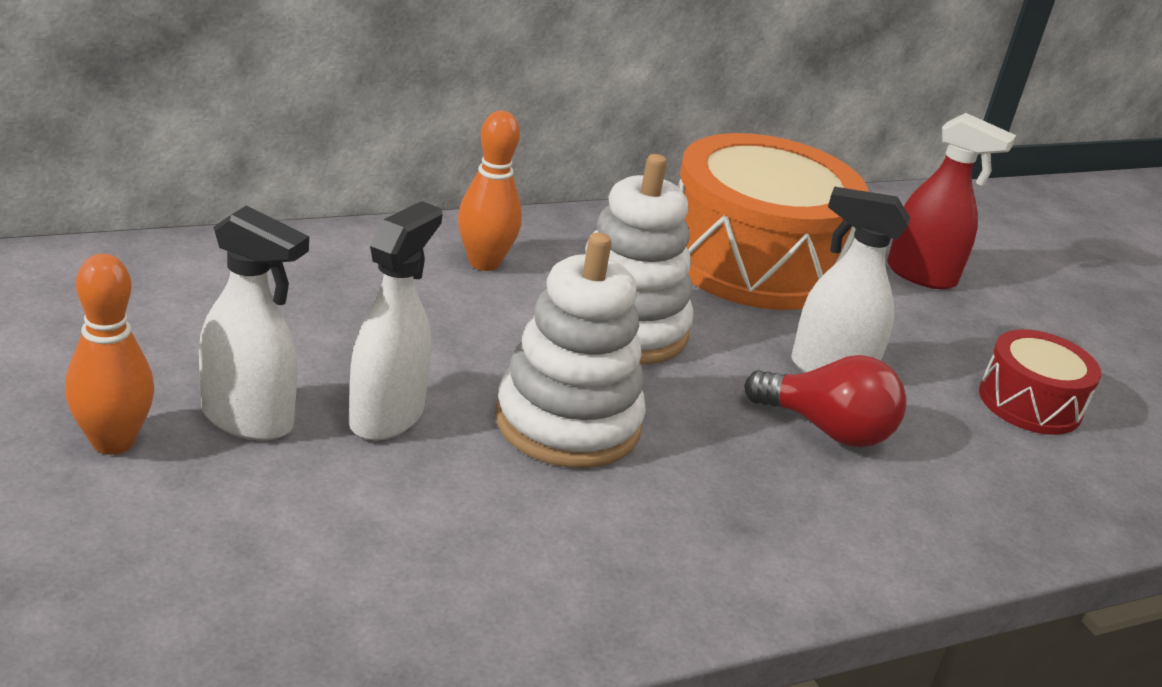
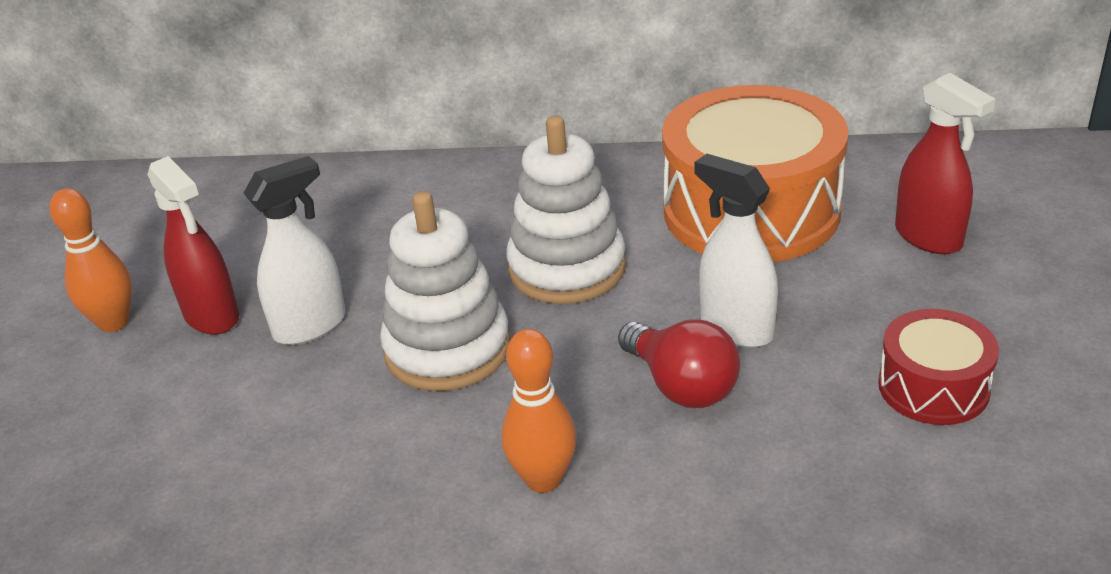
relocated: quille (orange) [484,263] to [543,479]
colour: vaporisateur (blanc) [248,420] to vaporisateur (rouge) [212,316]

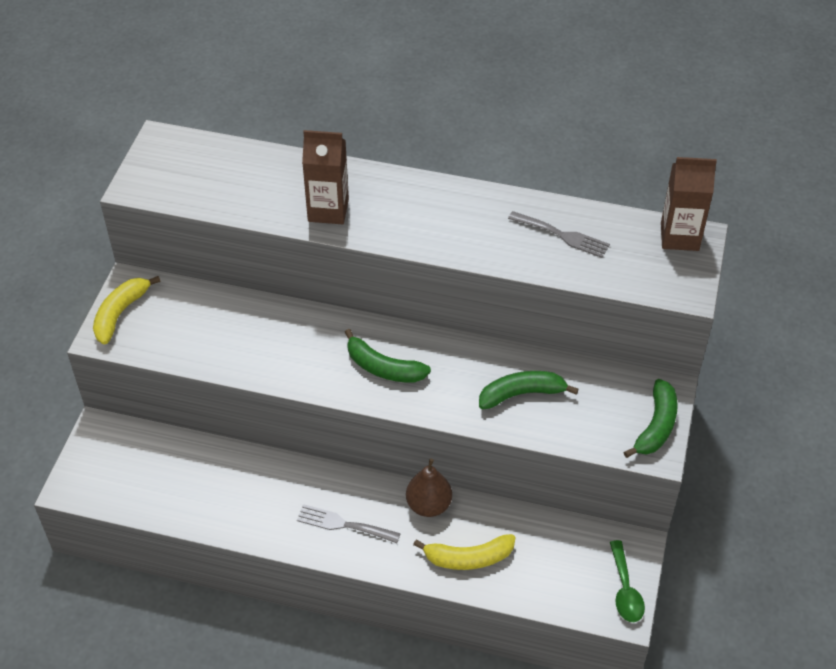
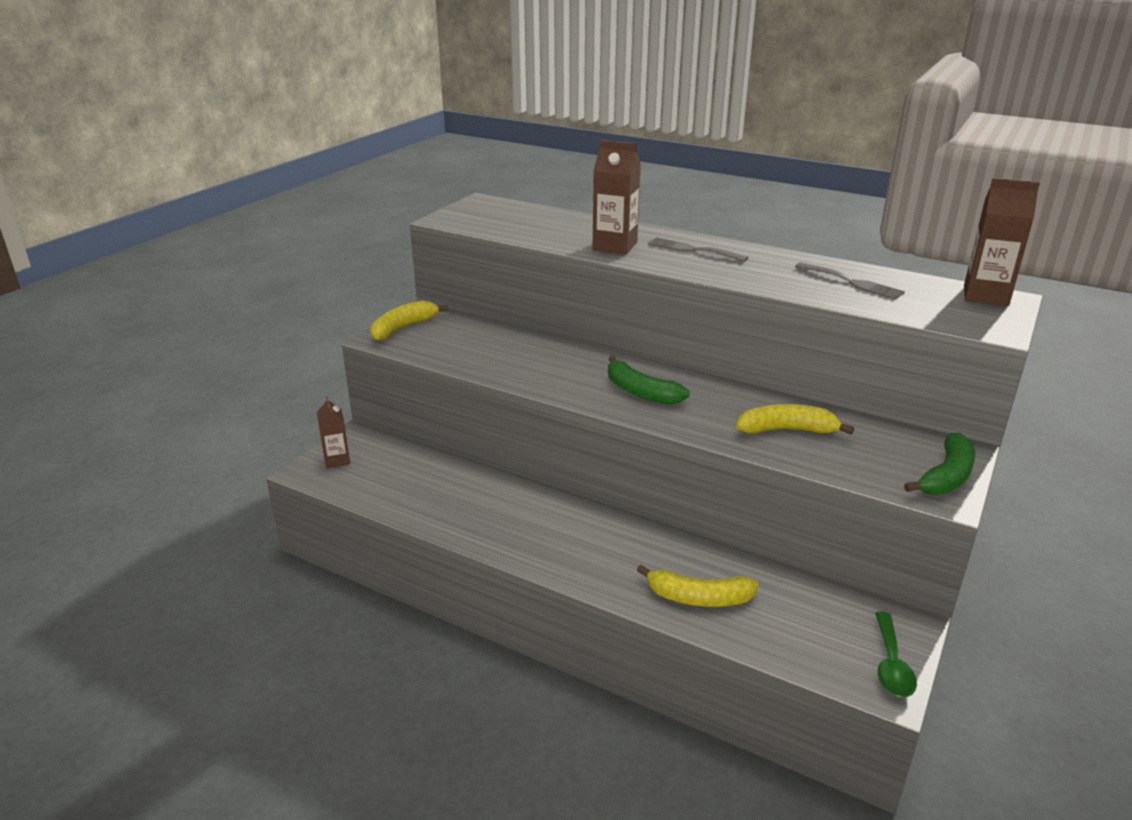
missing: poire (marron) [428,505]
appeared: brique de lait (marron) [337,460]
relocated: fourchette (gris) [343,524] to [692,250]
colour: banane (vert) [521,394] to banane (jaune) [787,430]

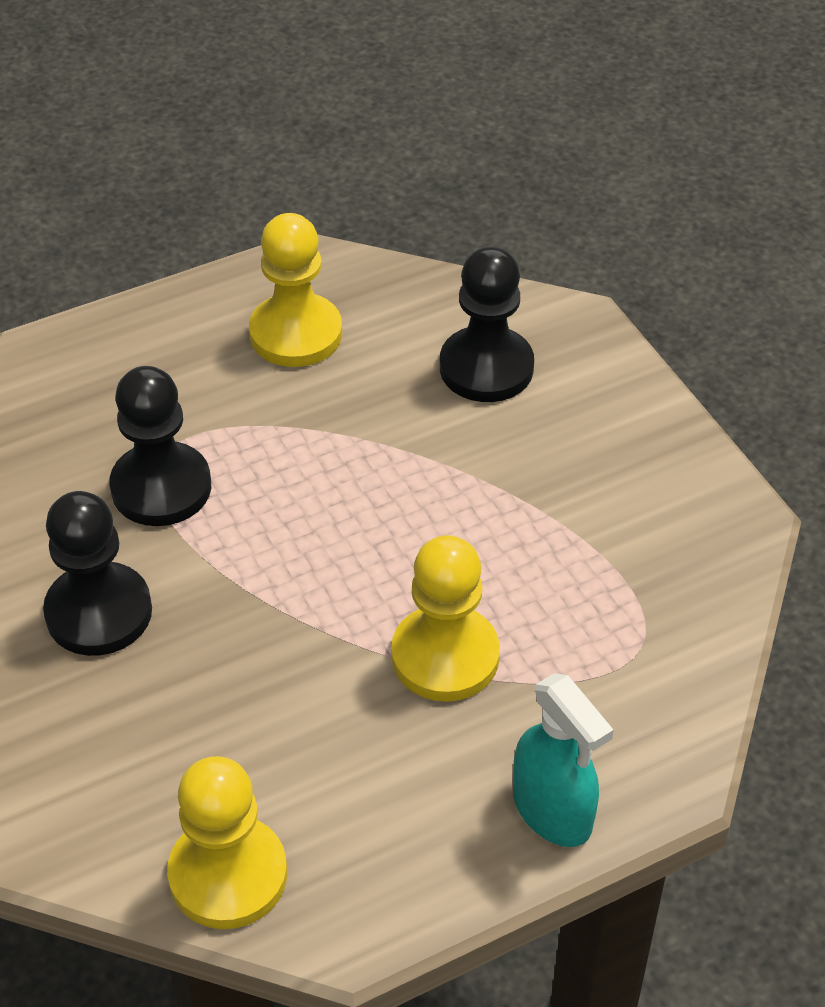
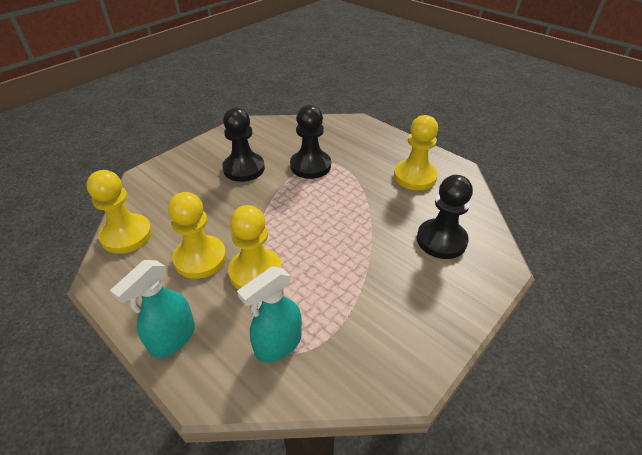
appeared: pion (jaune) [200,258]; vaporisateur (turquoise) [278,344]

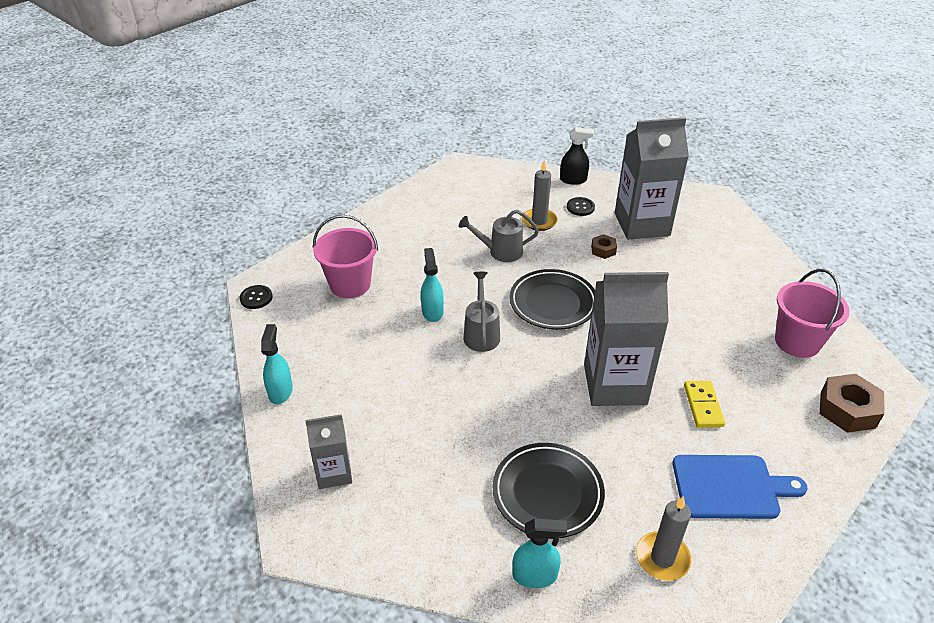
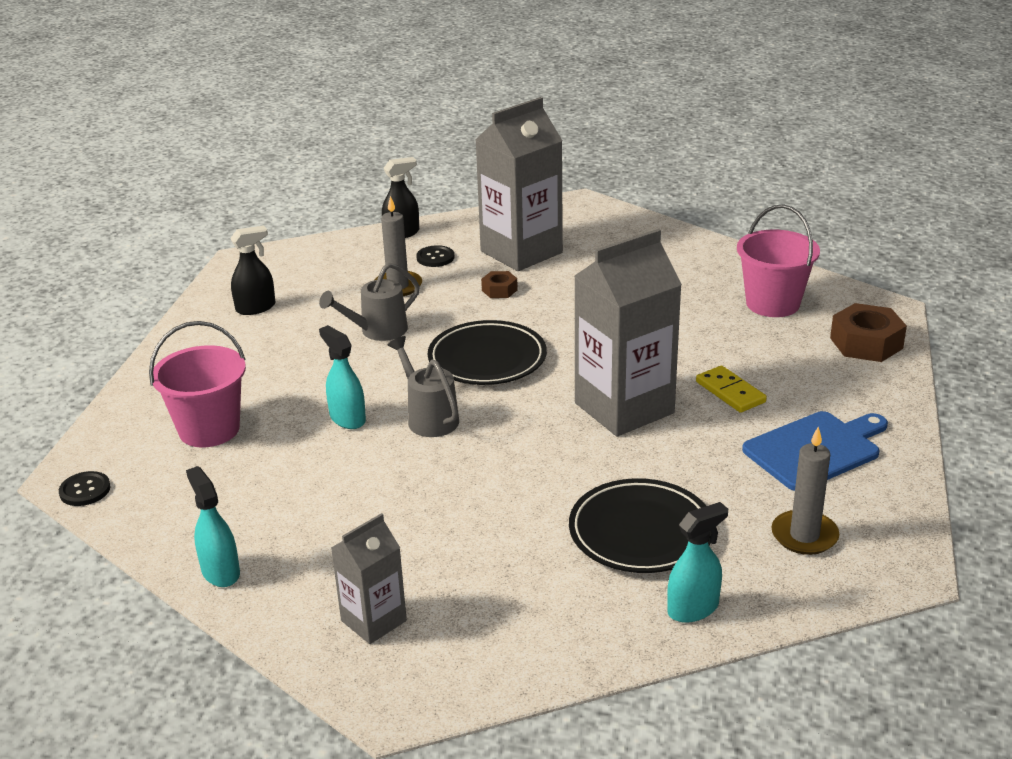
appeared: vaporisateur (noir) [256,308]

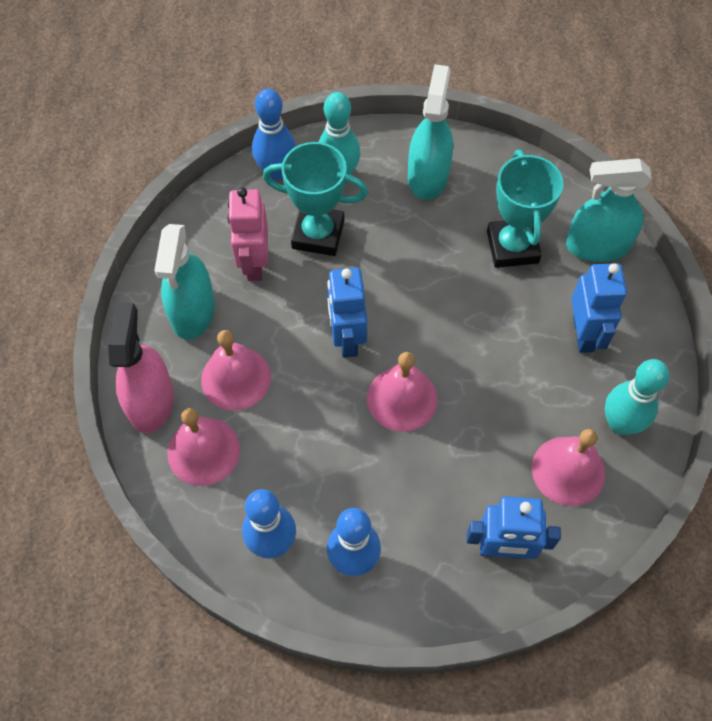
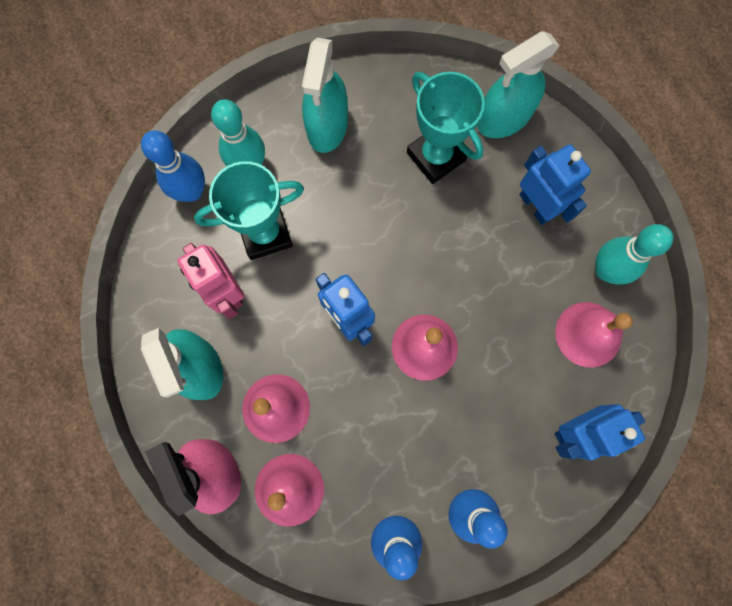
spun: vaporisateur (turquoise) [428,176] = [327,126] 150 degrees counterclockwise

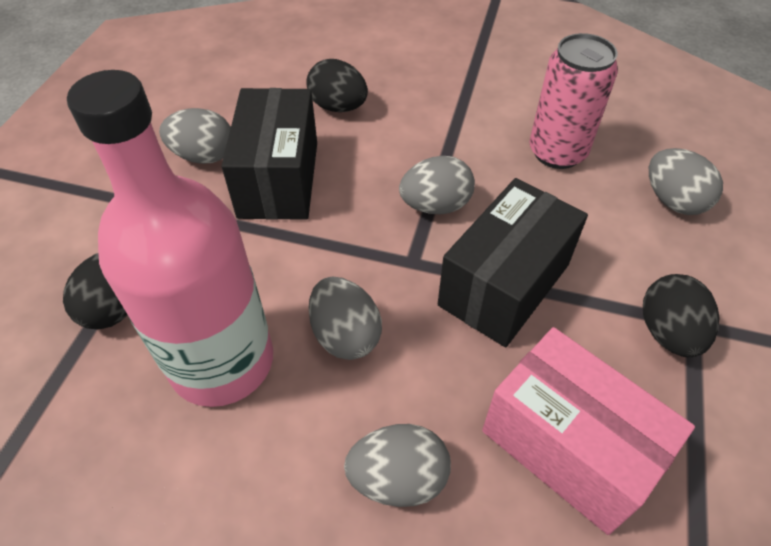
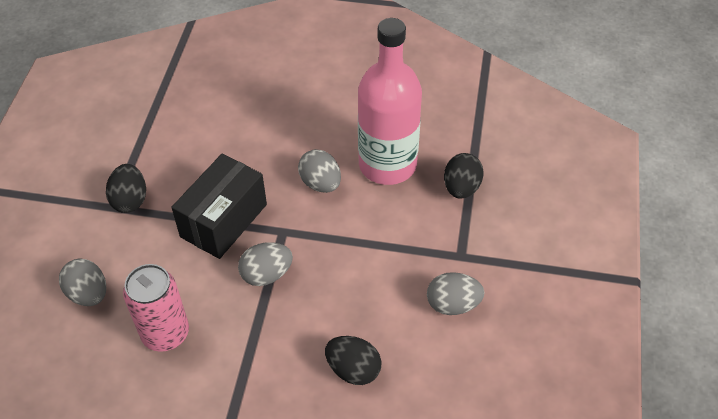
missing: boîte (noir) [279,179]; œuf (gris) [398,478]; boîte (rose) [568,447]

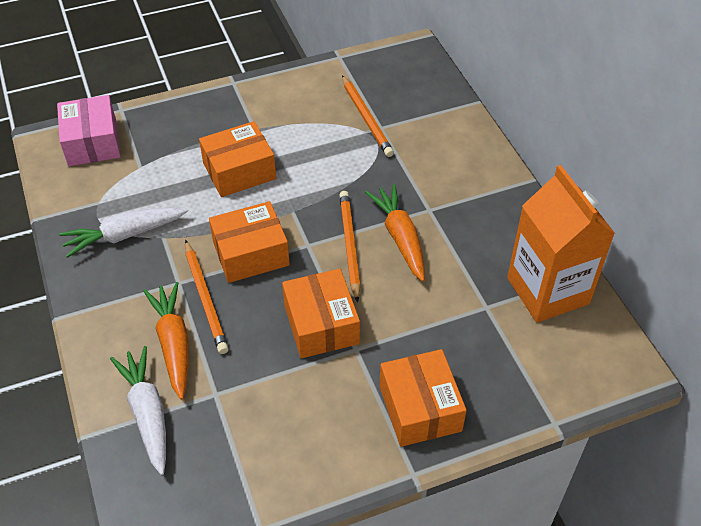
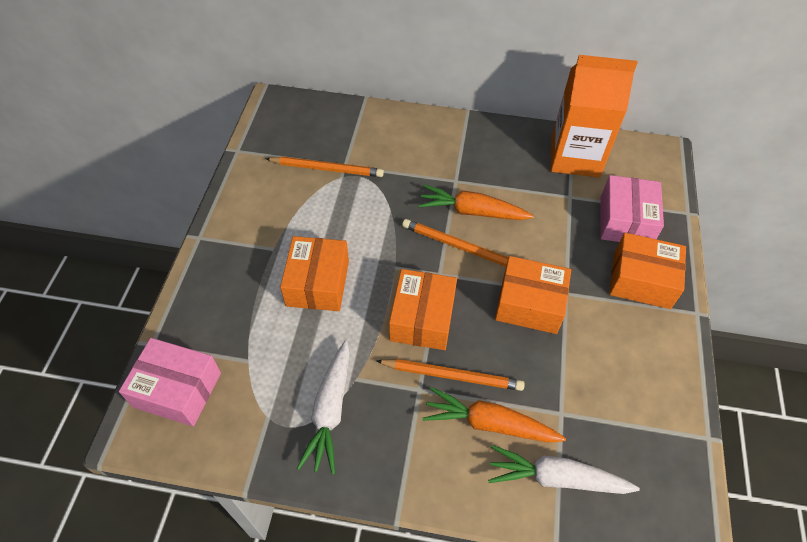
appeared: boîte (rose) [625,221]

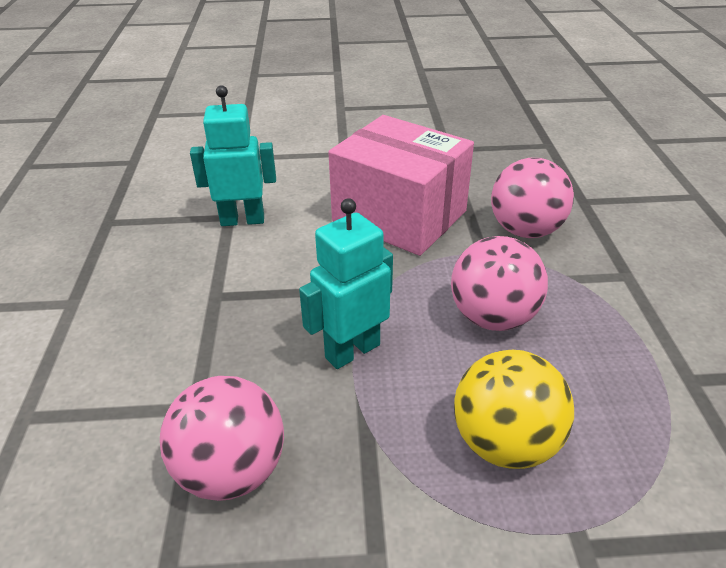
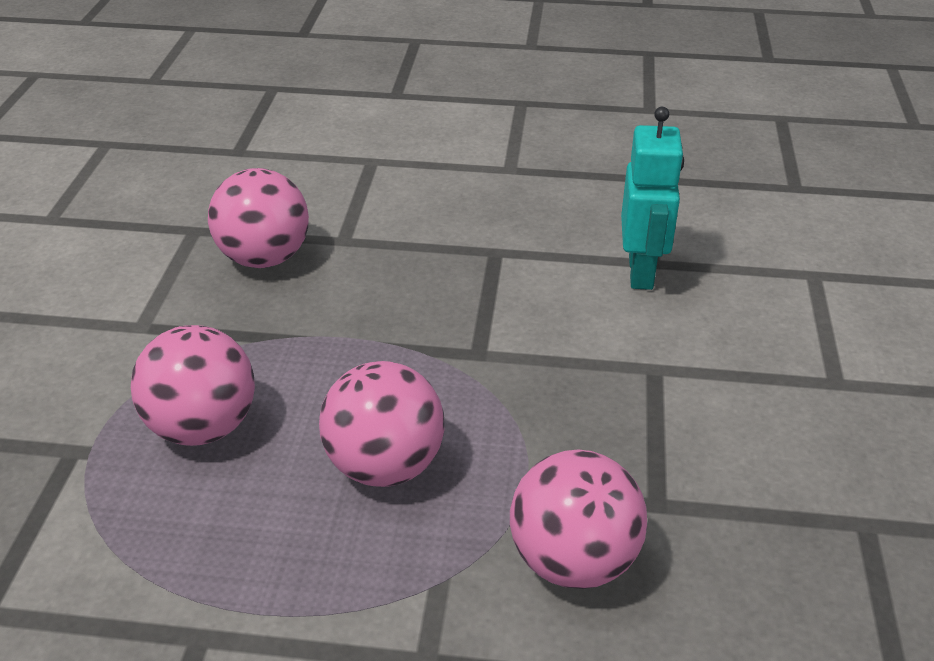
missing: robot (turquoise) [352,351]; boîte (rose) [399,216]
colour: balle (jaune) [505,443] to balle (rose) [203,427]

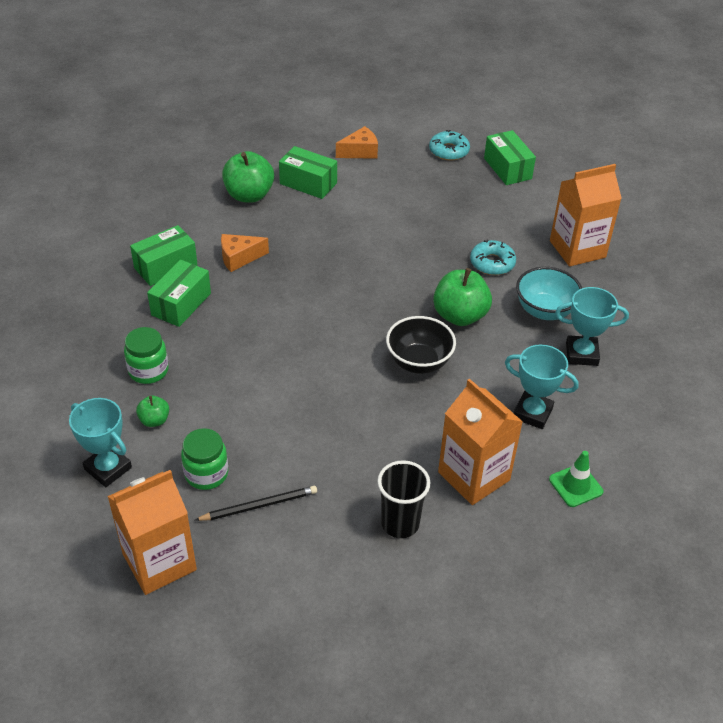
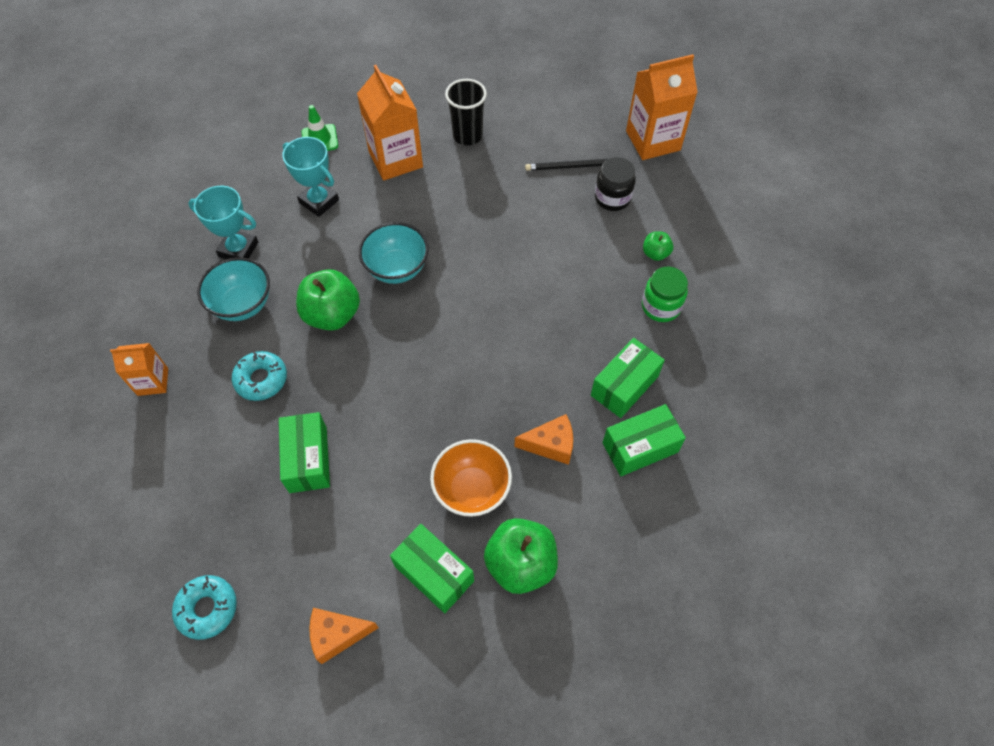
missing: trophée (turquoise) [108,468]
appeared: bol (orange) [472,489]
relocated: boîte (vert) [507,168] to [308,459]
colour: bocal (vert) [206,474] to bocal (noir) [612,198]; bol (noir) [419,362] to bol (turquoise) [397,268]
size: brique de lait (orange) [577,249] = [153,382] x0.57

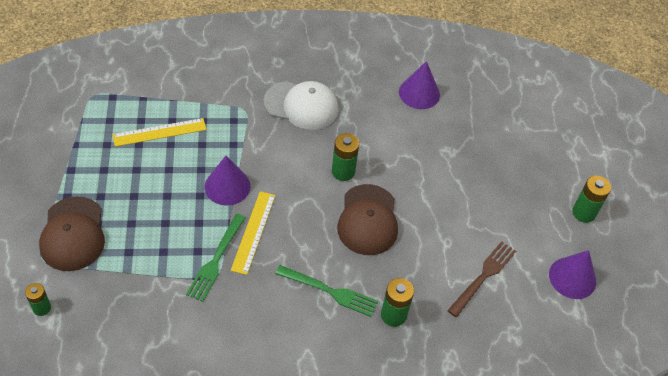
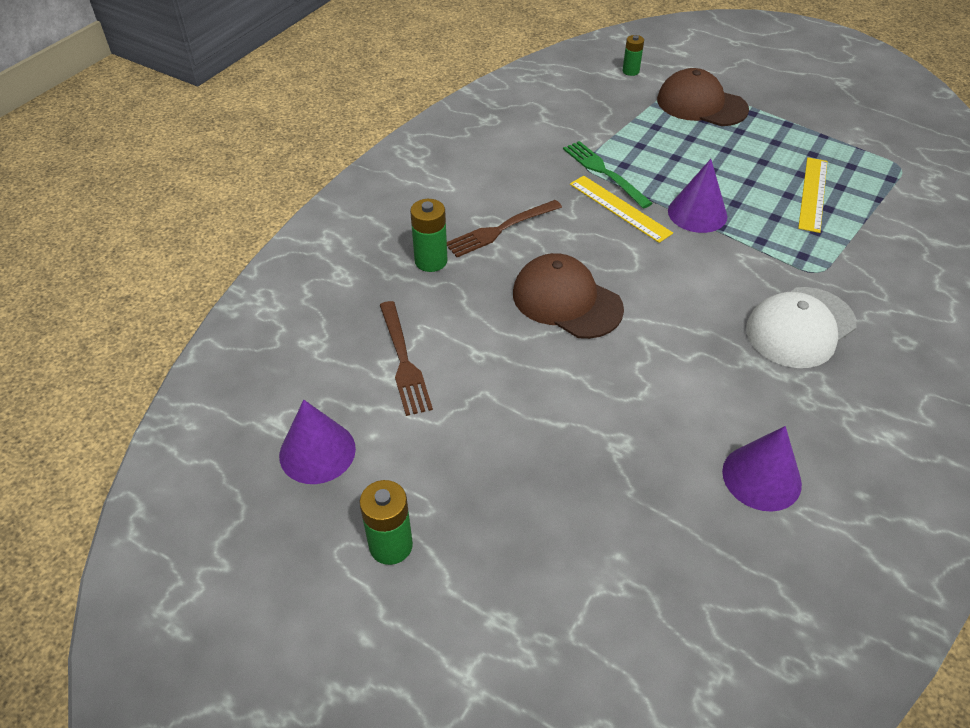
missing: pile (vert) [343,171]
colour: fourchette (vert) [330,291] to fourchette (marron) [500,230]

